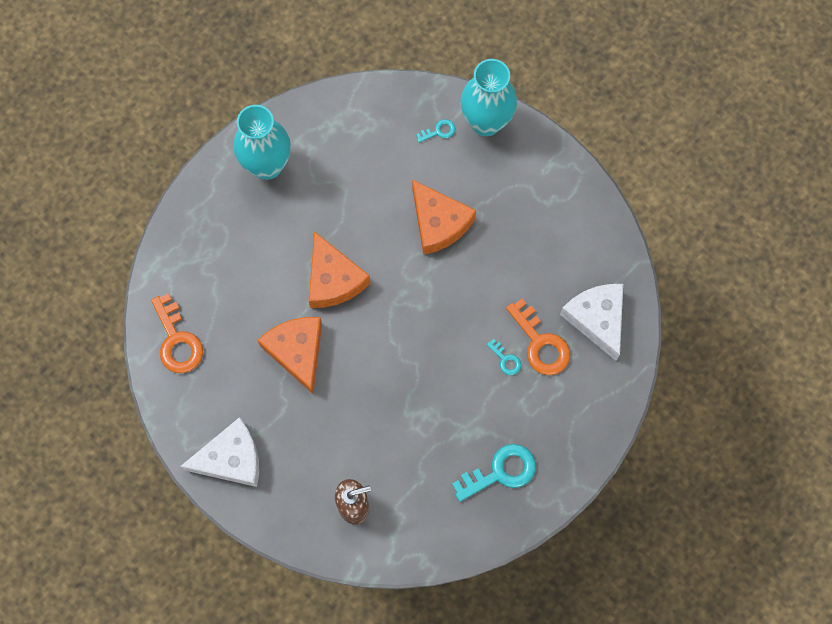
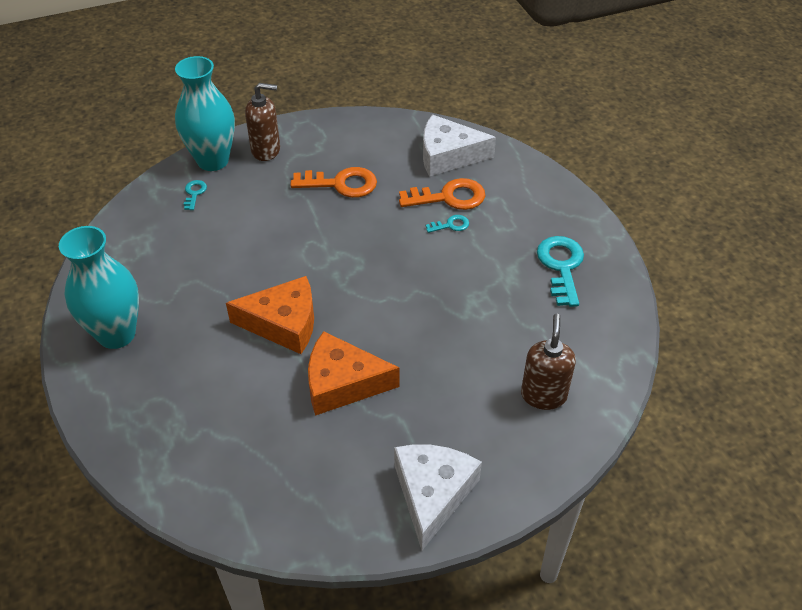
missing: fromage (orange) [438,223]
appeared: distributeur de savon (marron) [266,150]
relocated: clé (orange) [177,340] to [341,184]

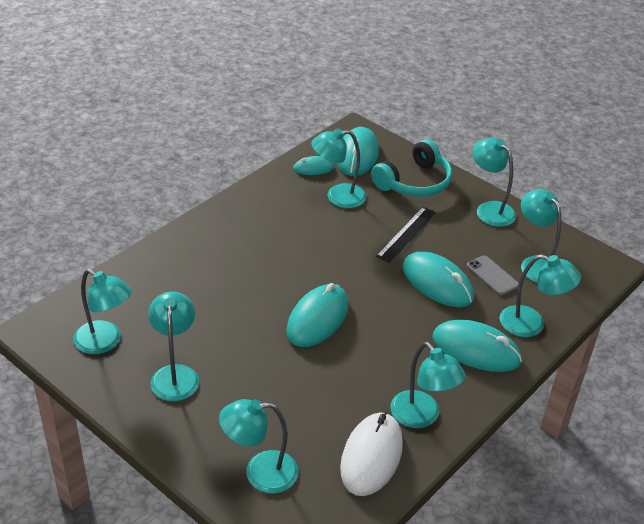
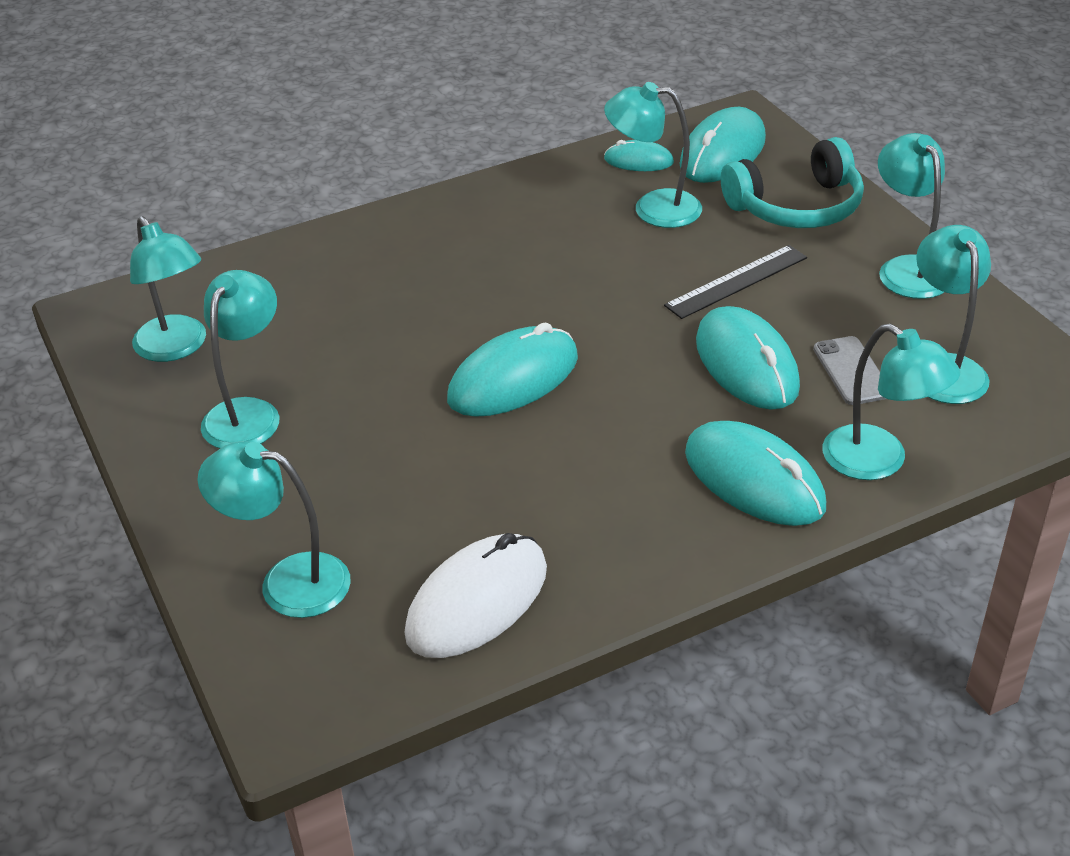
missing: lampe (turquoise) [421,417]

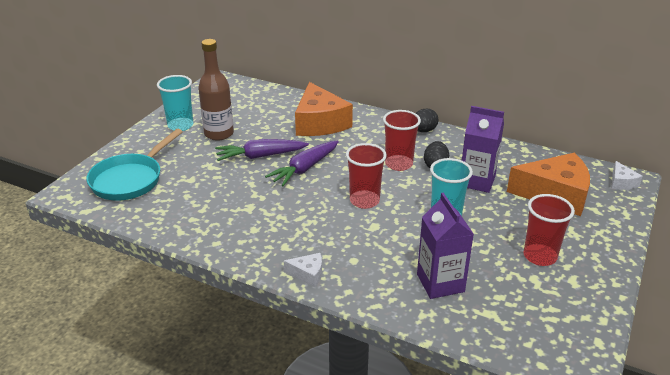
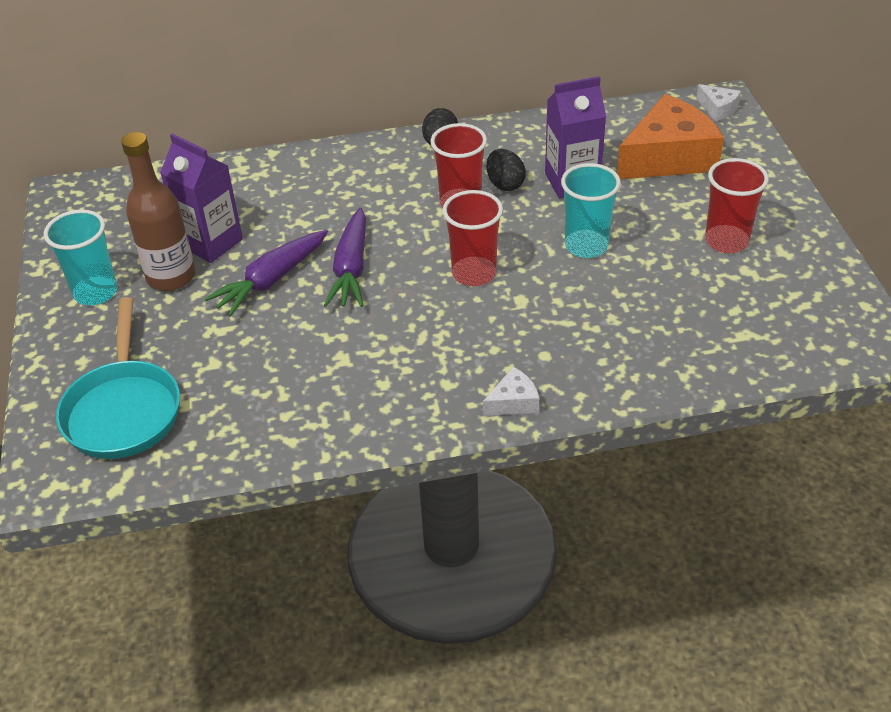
missing: fromage (orange) [320,123]
relocated: brique de lait (violet) [440,283] to [211,243]

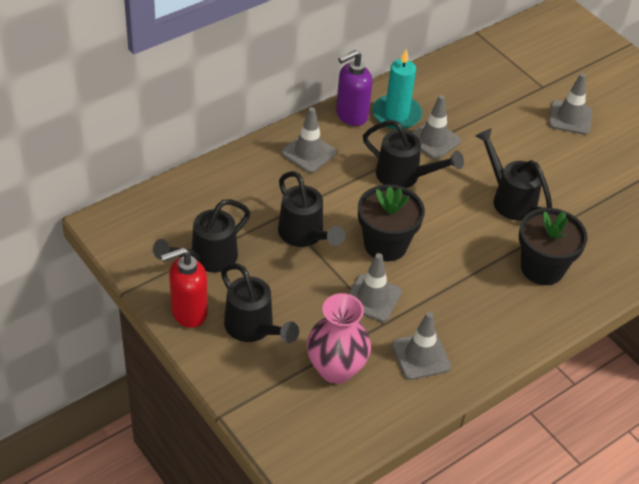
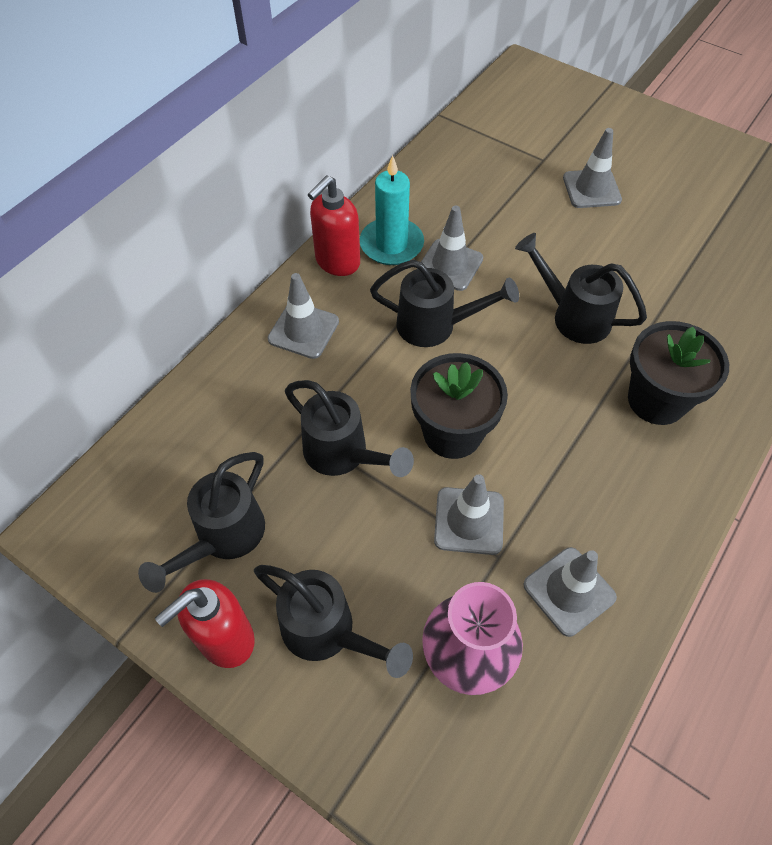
colour: distributeur de savon (violet) [351,115] to distributeur de savon (rouge) [337,262]

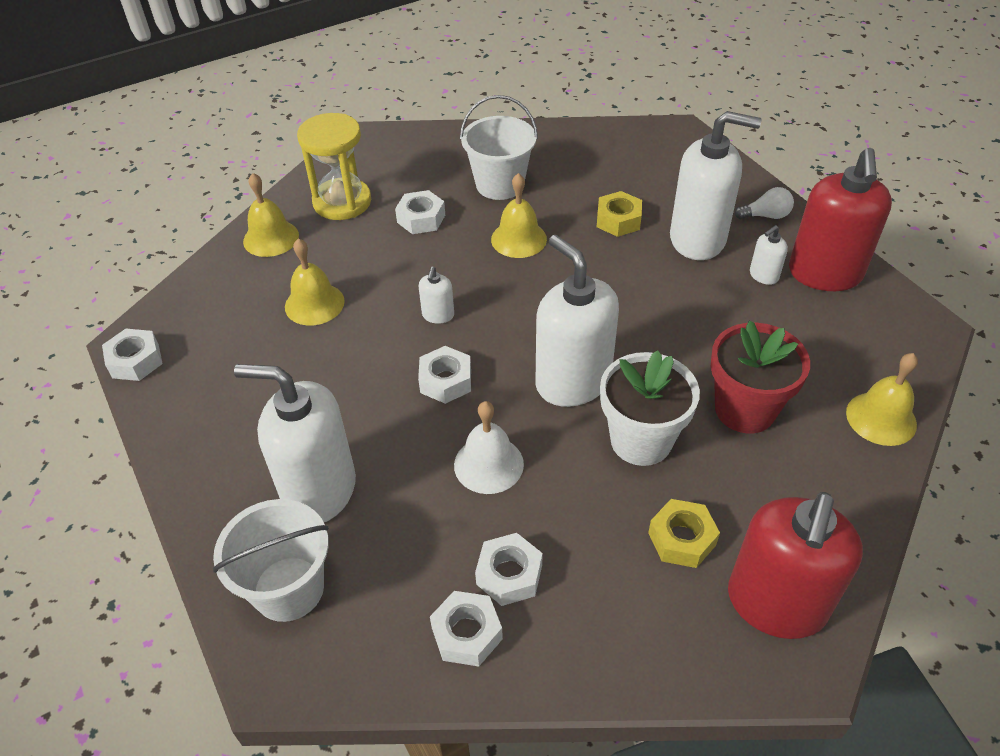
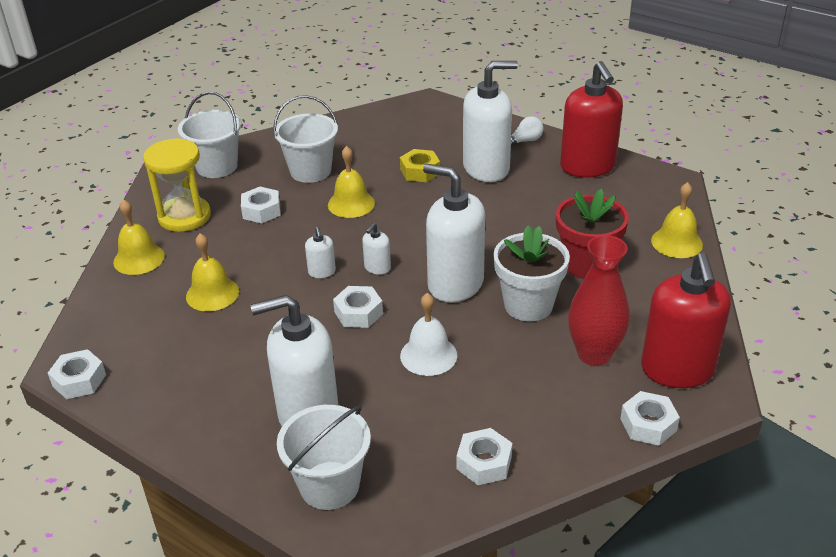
appeared: seau (blanc) [217,166]
relocated: écrou (blanc) [509,574] to [648,424]; distributeur de savon (blanc) [763,275] to [377,268]
exchanged: écrou (jaune) [681,539] to vase (rouge) [594,354]

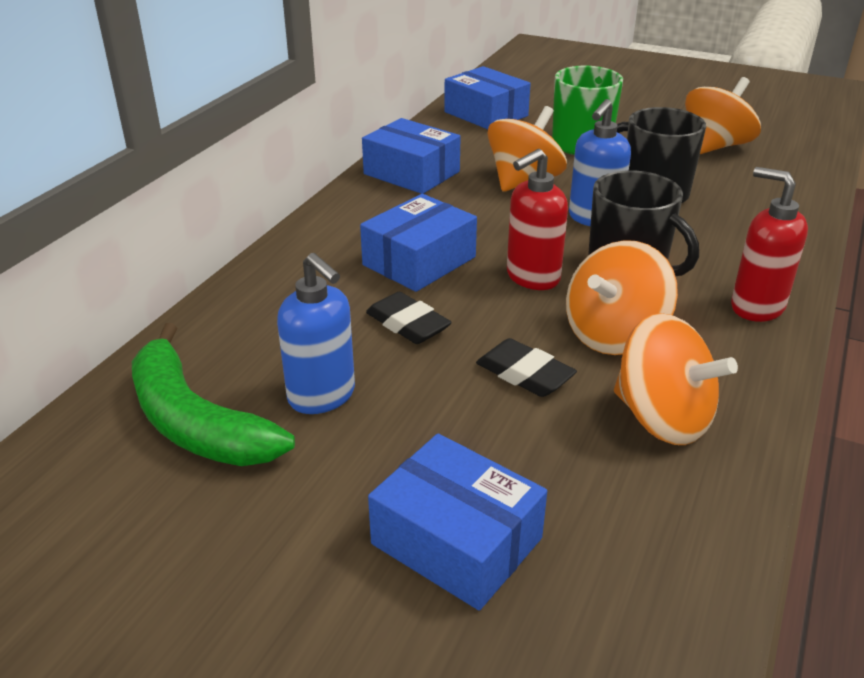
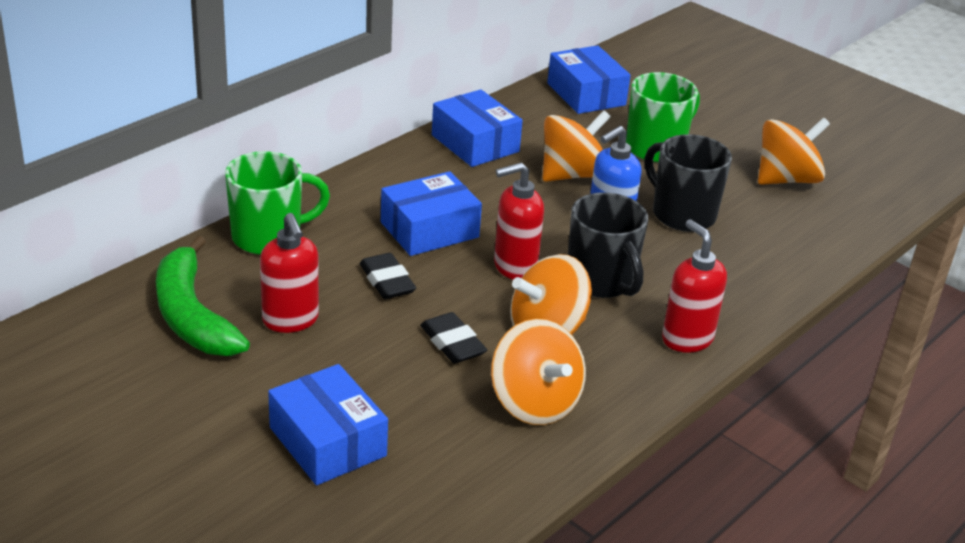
appeared: tasse (vert) [269,237]
colour: distributeur de savon (bleu) [322,396] to distributeur de savon (rouge) [291,320]

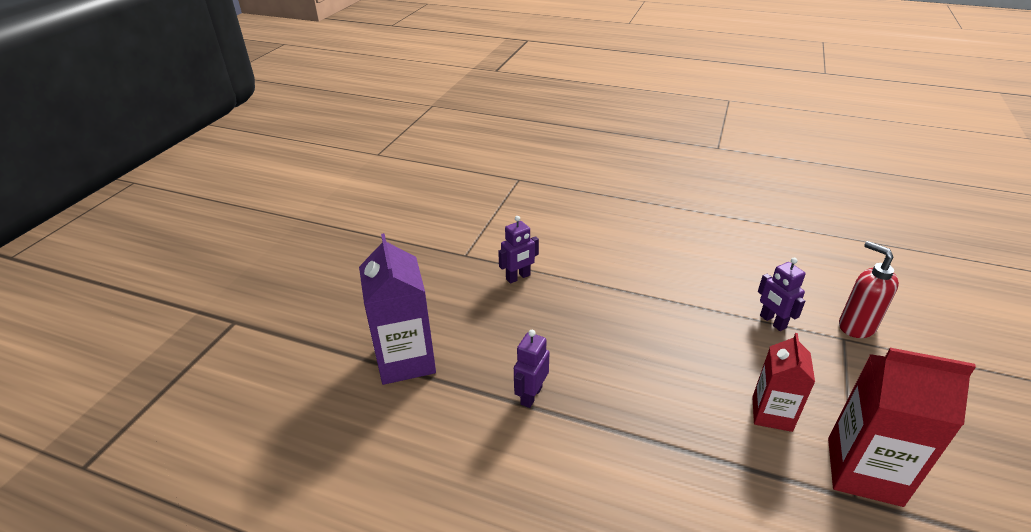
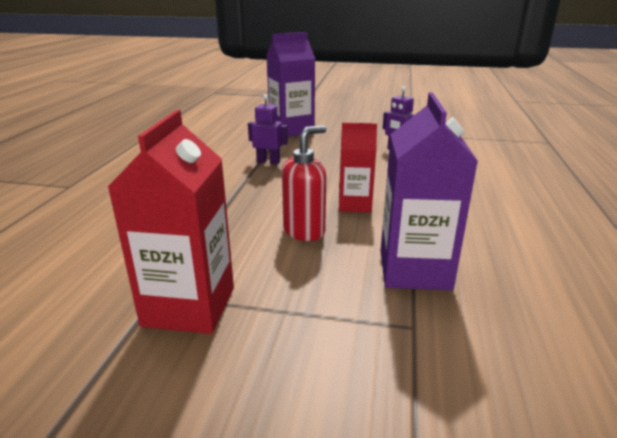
relocated: brique de lait (rouge) [772,413] to [355,204]; distributeur de savon (rouge) [856,326] to [304,231]
exchanged: robot (violet) [772,322] to brique de lait (violet) [414,270]

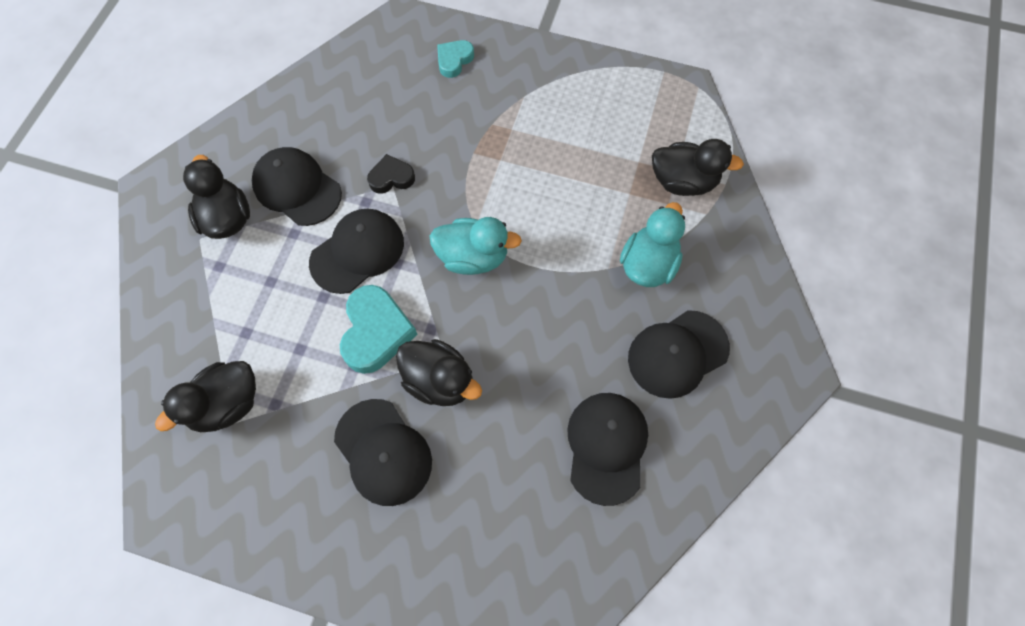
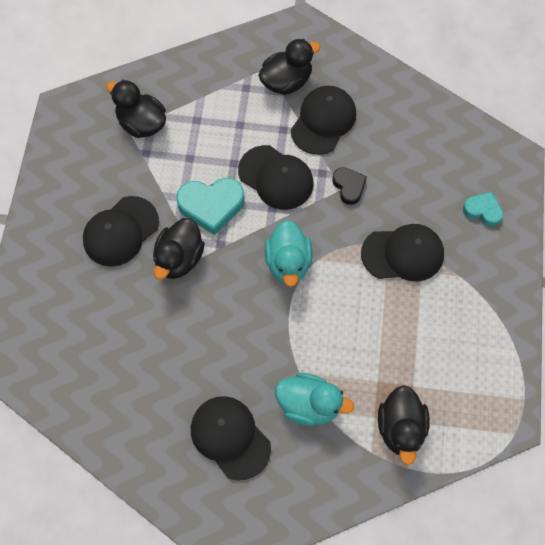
relocated: casquette (noir) [606,447] to [403,254]

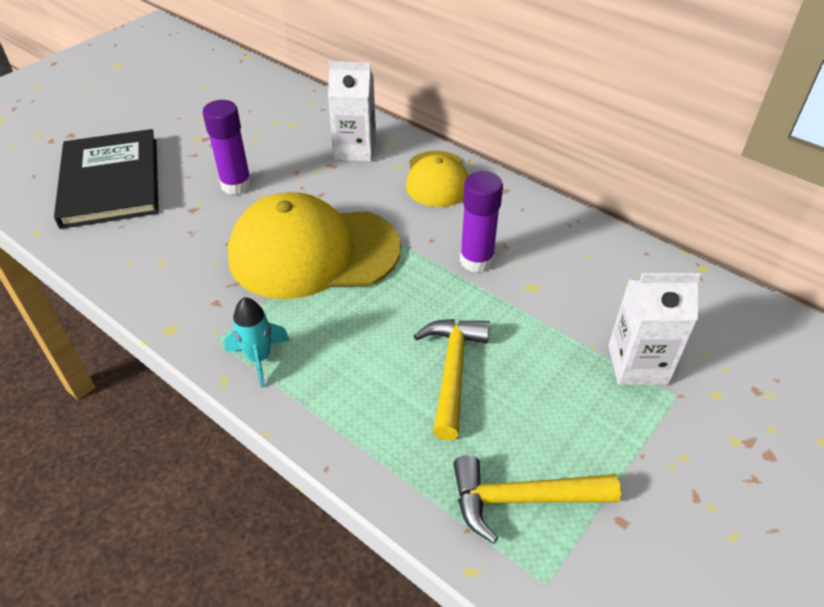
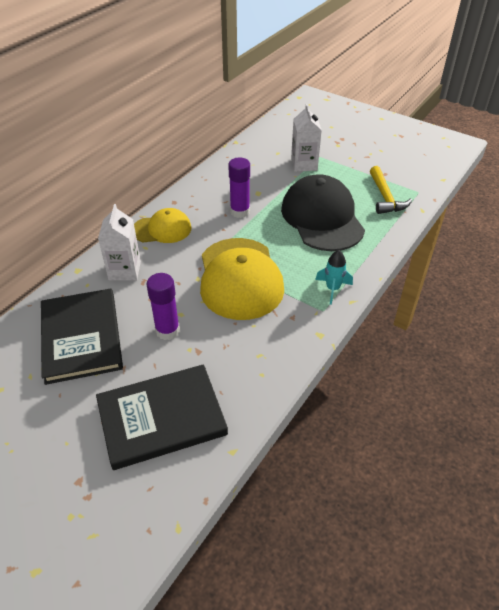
appeared: livre (noir) [81,337]
exchanged: marteau (jaune) [452,371] to casquette (noir) [322,218]

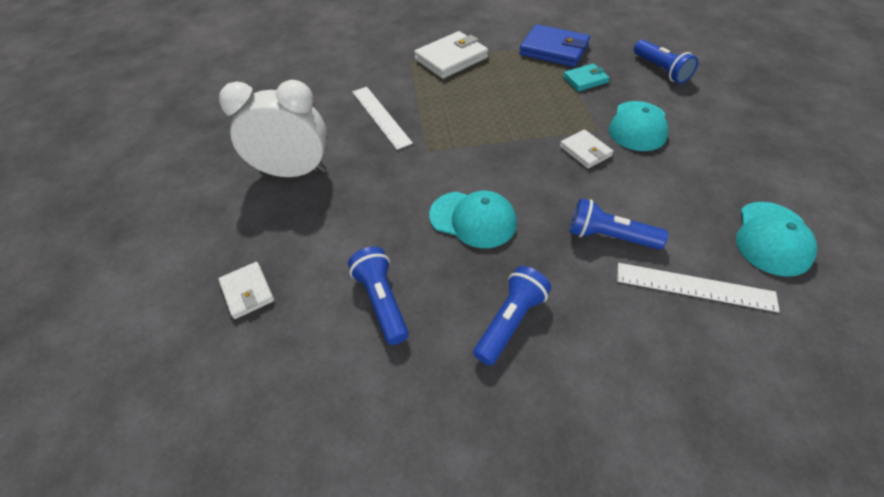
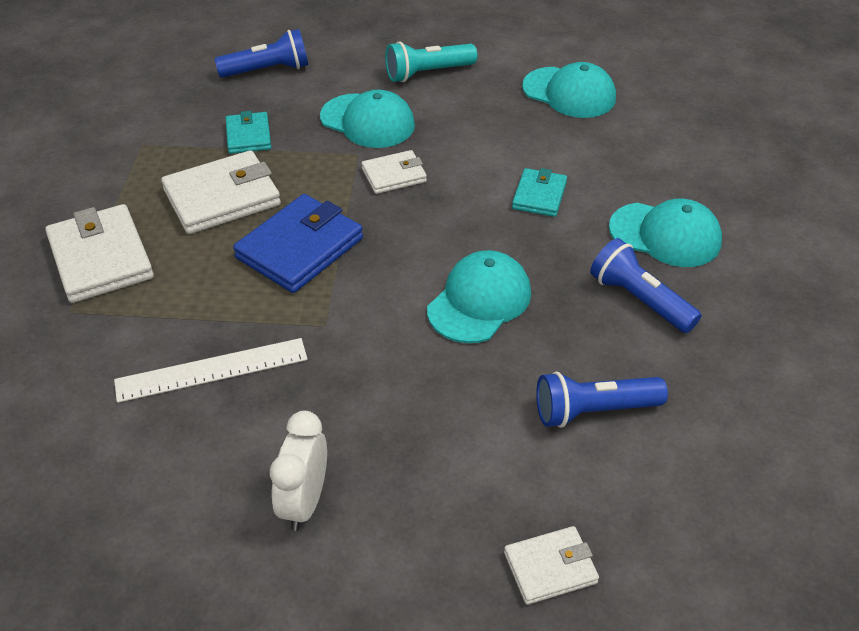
missing: règle (blanc) [694,287]
appeared: portefeuille (blanc) [222,197]; lampe de poche (turquoise) [428,73]; casquette (turquoise) [665,235]
relocated: portefeuille (bleu) [554,50] to [300,248]
exchanged: lampe de poche (bleu) [609,237] to portefeuille (turquoise) [539,195]
size: réveil (blanc) [294,172] = [304,502] x0.60

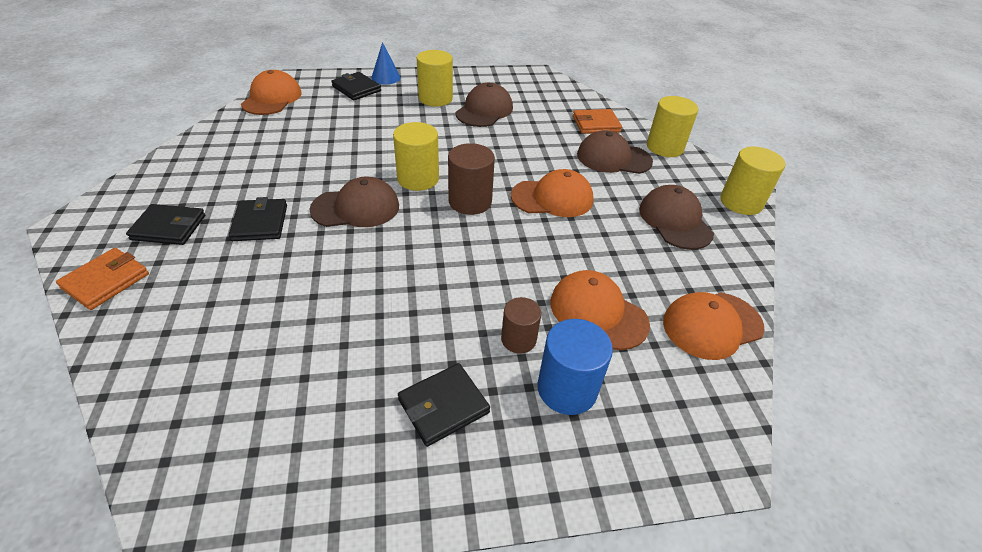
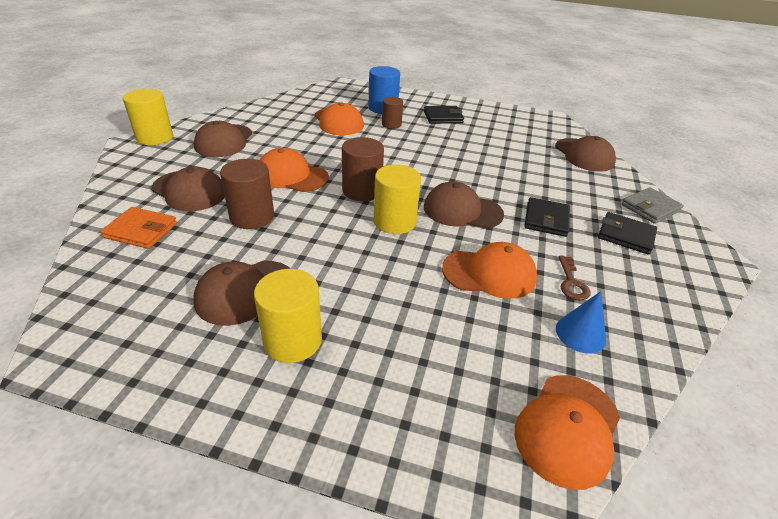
missing: portefeuille (noir) [356,89]; cylindre (jaune) [665,147]
appeared: cylindre (marron) [252,217]; casquette (marron) [584,155]; clé (marron) [572,282]
relocated: cône (bleu) [385,77] to [580,334]; casquette (orange) [712,325] to [489,273]
colour: portefeuille (orange) [106,281] to portefeuille (gris) [650,208]

